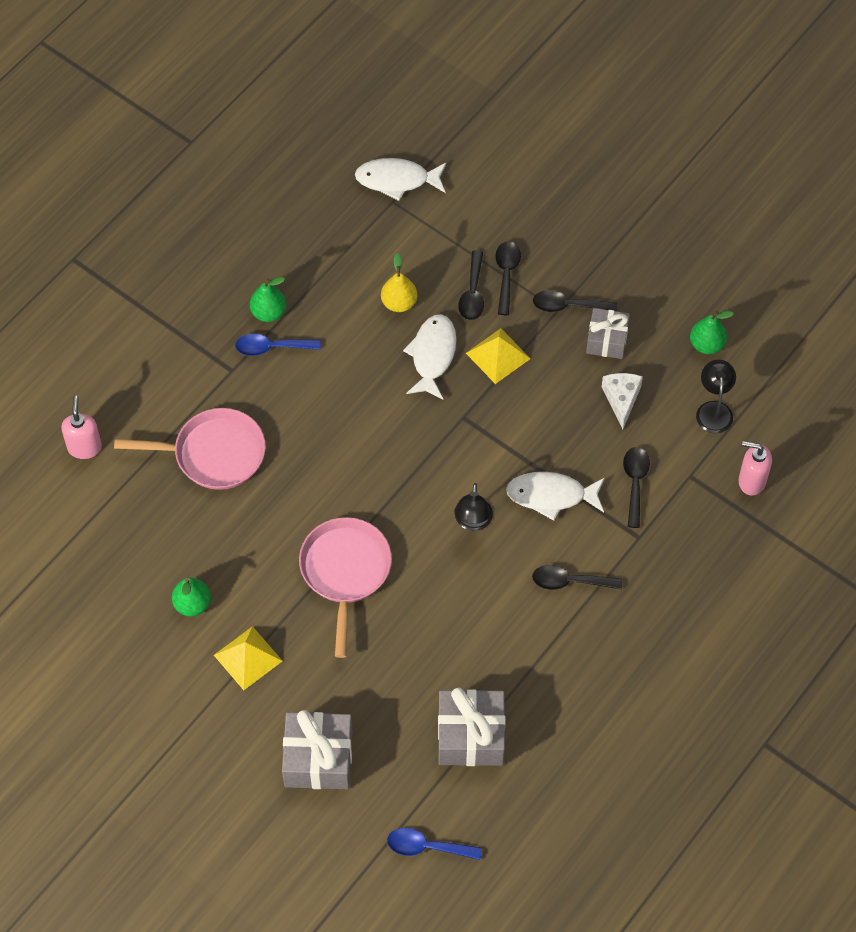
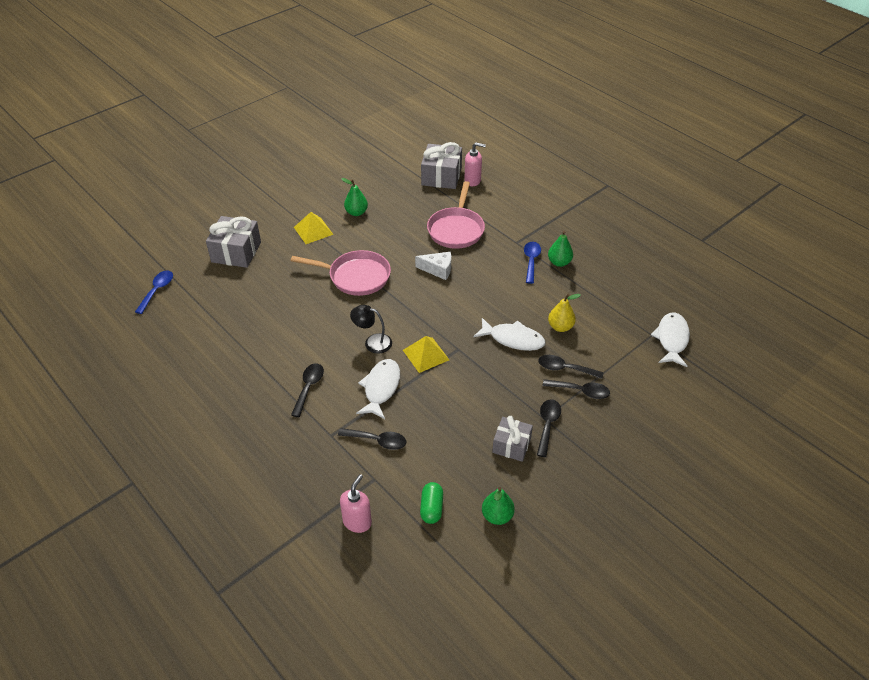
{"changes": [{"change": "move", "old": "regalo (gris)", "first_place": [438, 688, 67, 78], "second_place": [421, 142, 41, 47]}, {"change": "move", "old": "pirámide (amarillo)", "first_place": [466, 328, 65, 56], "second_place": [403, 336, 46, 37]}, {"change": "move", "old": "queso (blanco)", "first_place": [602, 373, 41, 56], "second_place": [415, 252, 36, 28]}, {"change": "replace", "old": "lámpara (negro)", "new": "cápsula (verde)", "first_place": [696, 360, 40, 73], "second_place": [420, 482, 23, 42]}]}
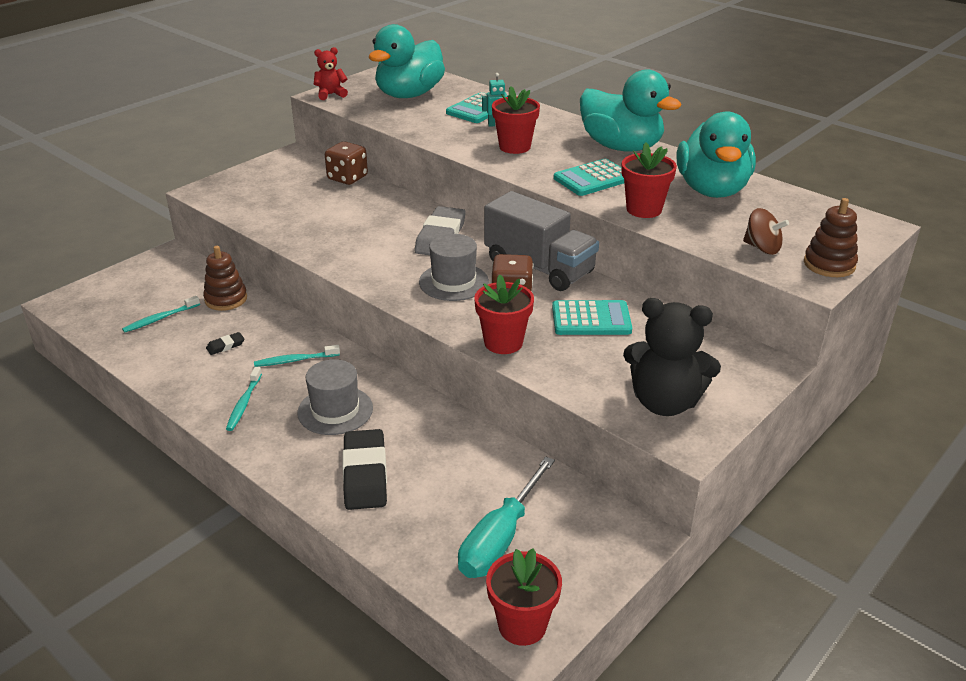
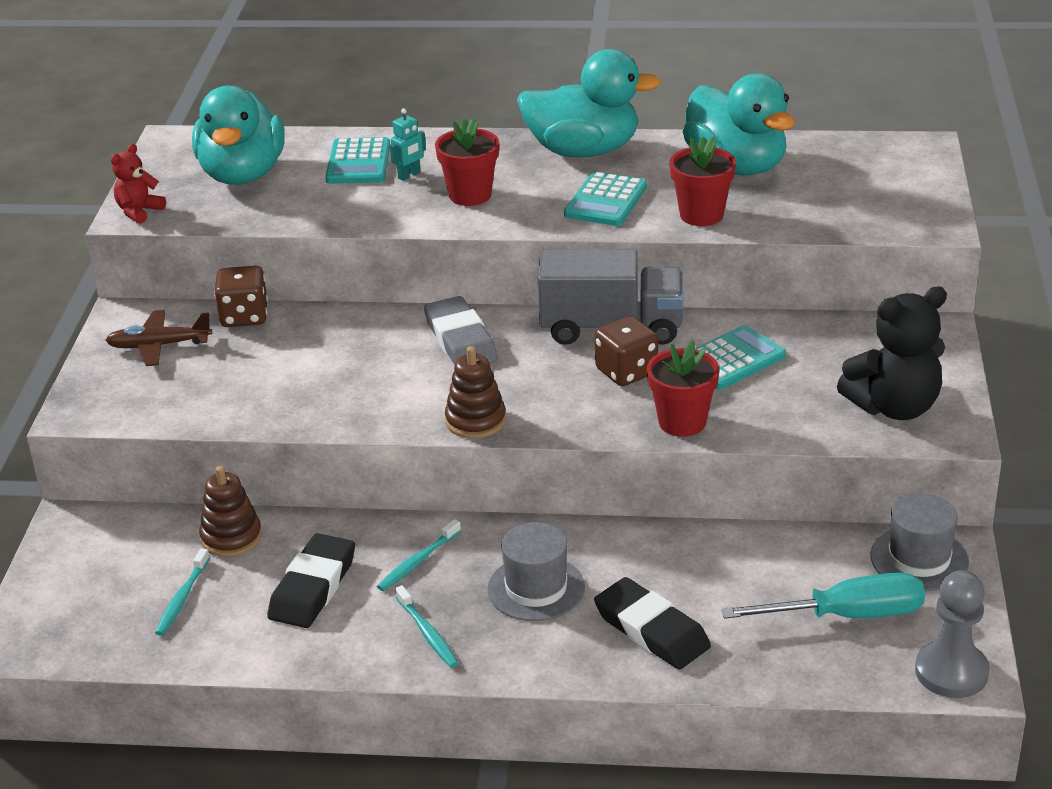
{"changes": [{"change": "resize", "old": "goma de borrar (negro)", "first_place": [206, 332, 38, 23], "second_place": [267, 533, 88, 95], "factor": 2.23}, {"change": "move", "old": "sombrero (gris)", "first_place": [419, 234, 70, 67], "second_place": [870, 493, 99, 98]}, {"change": "rotate", "old": "destornillador (turquesa)", "first_place": [458, 457, 97, 121], "second_place": [721, 572, 204, 47], "degrees": -90}, {"change": "replace", "old": "maceta (rojo)", "new": "peón (gris)", "first_place": [486, 548, 76, 98], "second_place": [915, 570, 75, 128]}, {"change": "delete", "old": "peonza (marrón)", "first_place": [743, 208, 46, 47]}, {"change": "move", "old": "juguete apilable (marrón)", "first_place": [804, 198, 54, 79], "second_place": [445, 346, 61, 93]}, {"change": "insert", "new": "avión (marrón)", "second_place": [105, 310, 107, 56]}]}
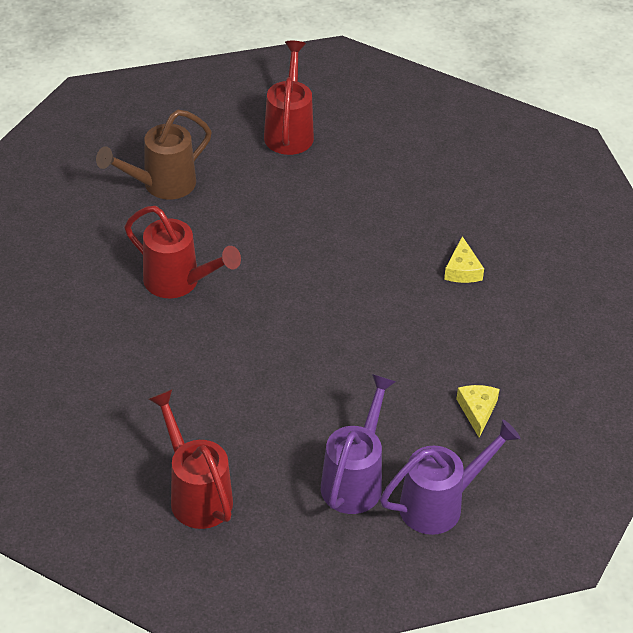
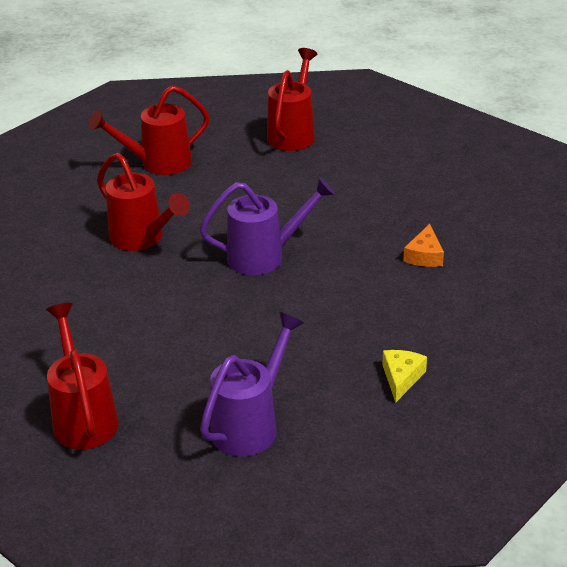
{"changes": [{"change": "recolor", "old": "regadera (marrón)", "new": "regadera (rojo)", "first_place": [96, 110, 116, 90], "second_place": [88, 85, 122, 90]}, {"change": "move", "old": "regadera (morado)", "first_place": [380, 419, 141, 116], "second_place": [199, 177, 136, 98]}, {"change": "recolor", "old": "queso (amarillo)", "new": "queso (naranja)", "first_place": [444, 236, 40, 47], "second_place": [403, 224, 41, 43]}]}
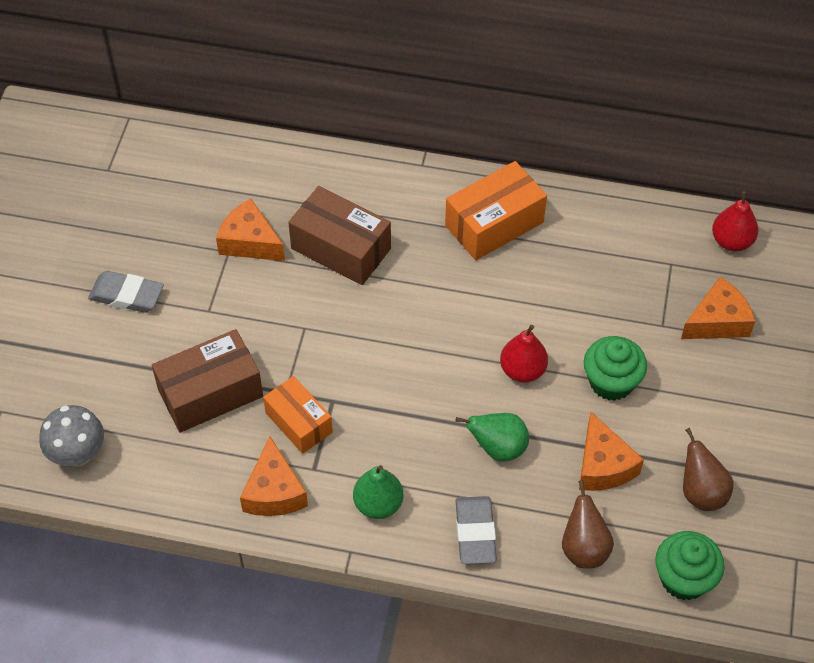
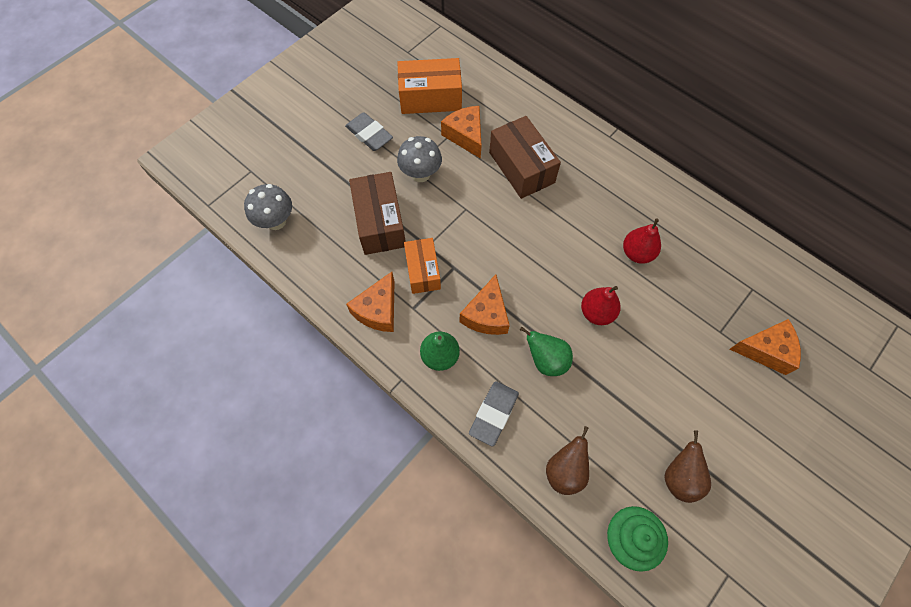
{"changes": [{"change": "rotate", "old": "caja (marrón)", "first_place": [152, 329, 111, 104], "second_place": [349, 172, 57, 83], "degrees": 75}, {"change": "move", "old": "caja (naranja)", "first_place": [445, 161, 102, 99], "second_place": [397, 58, 65, 56]}, {"change": "move", "old": "queso (naranja)", "first_place": [579, 412, 65, 79], "second_place": [460, 274, 50, 61]}, {"change": "delete", "old": "magdalena (verde)", "first_place": [584, 336, 63, 65]}, {"change": "move", "old": "pera (rojo)", "first_place": [712, 191, 46, 60], "second_place": [623, 218, 38, 46]}, {"change": "insert", "new": "seta (gris)", "second_place": [397, 136, 45, 46]}]}
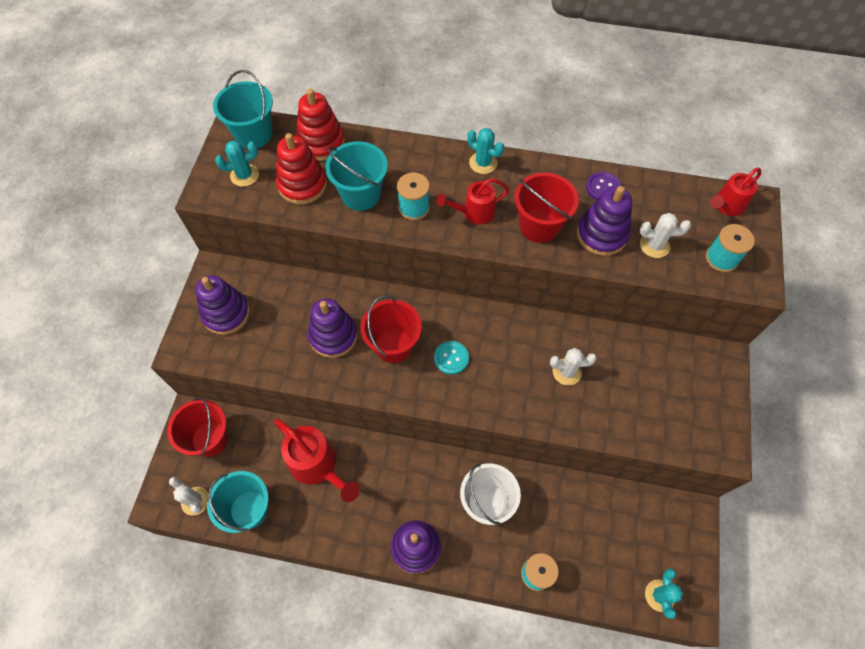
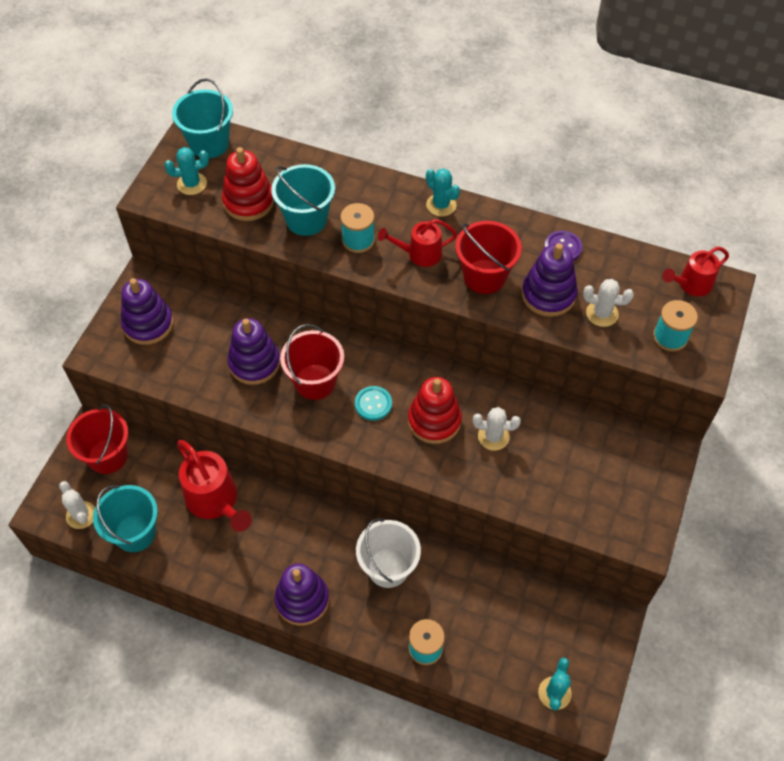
{"changes": [{"change": "move", "old": "juguete apilable (rojo)", "first_place": [296, 89, 49, 72], "second_place": [408, 377, 54, 67]}]}
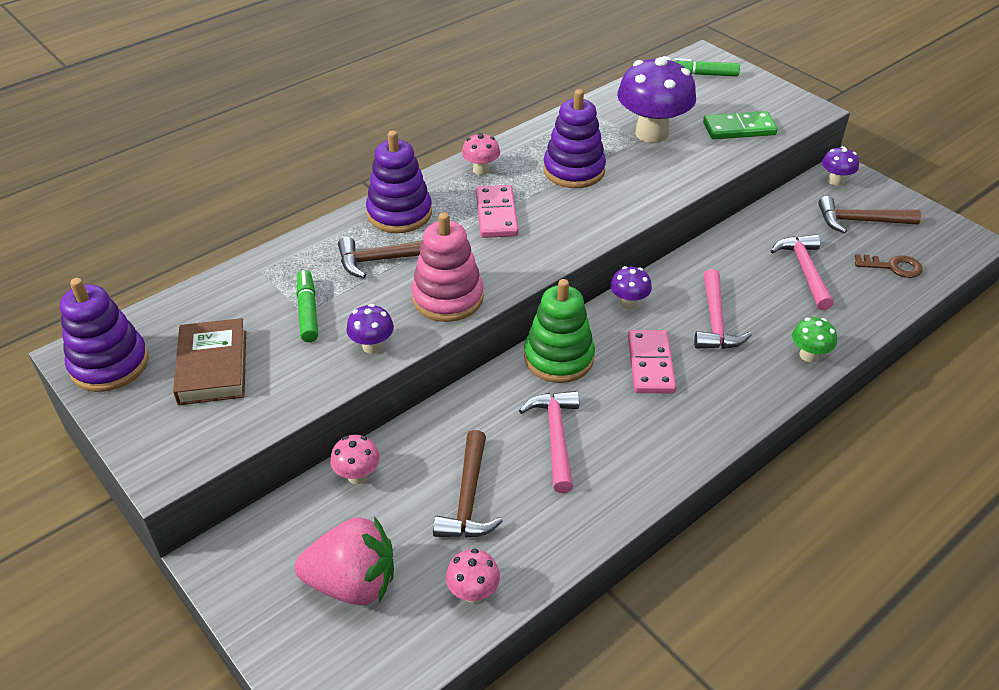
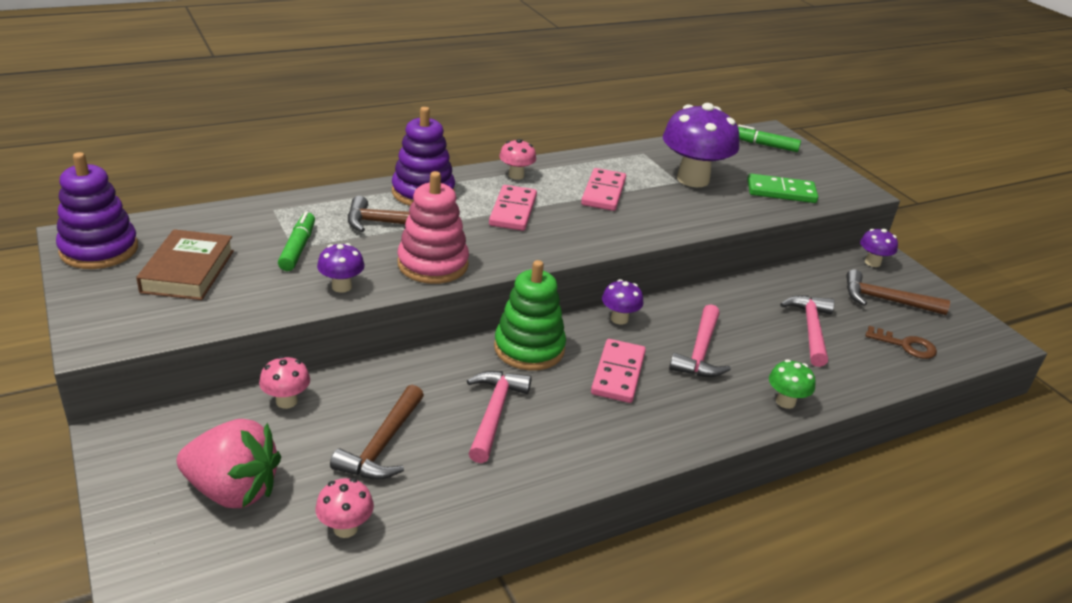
{"changes": [{"change": "replace", "old": "juguete apilable (morado)", "new": "ficha de dominó (rosa)", "first_place": [543, 89, 63, 99], "second_place": [581, 168, 45, 43]}]}
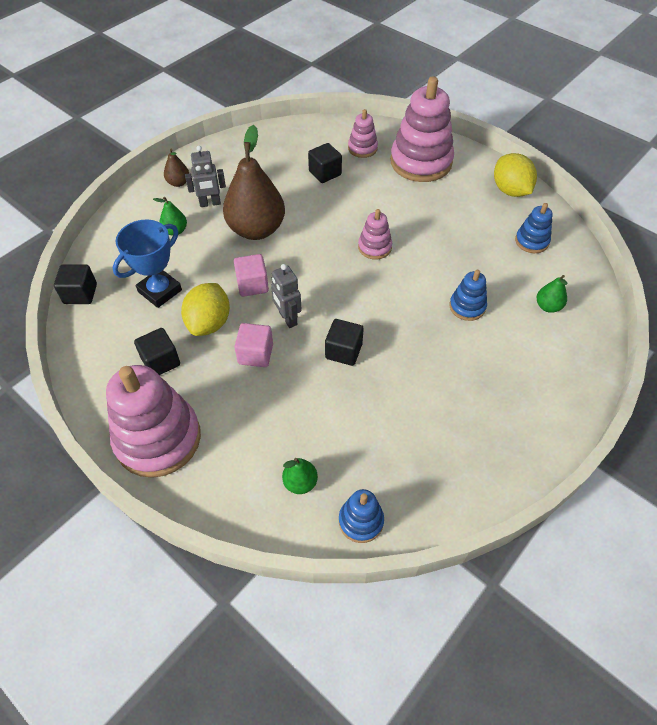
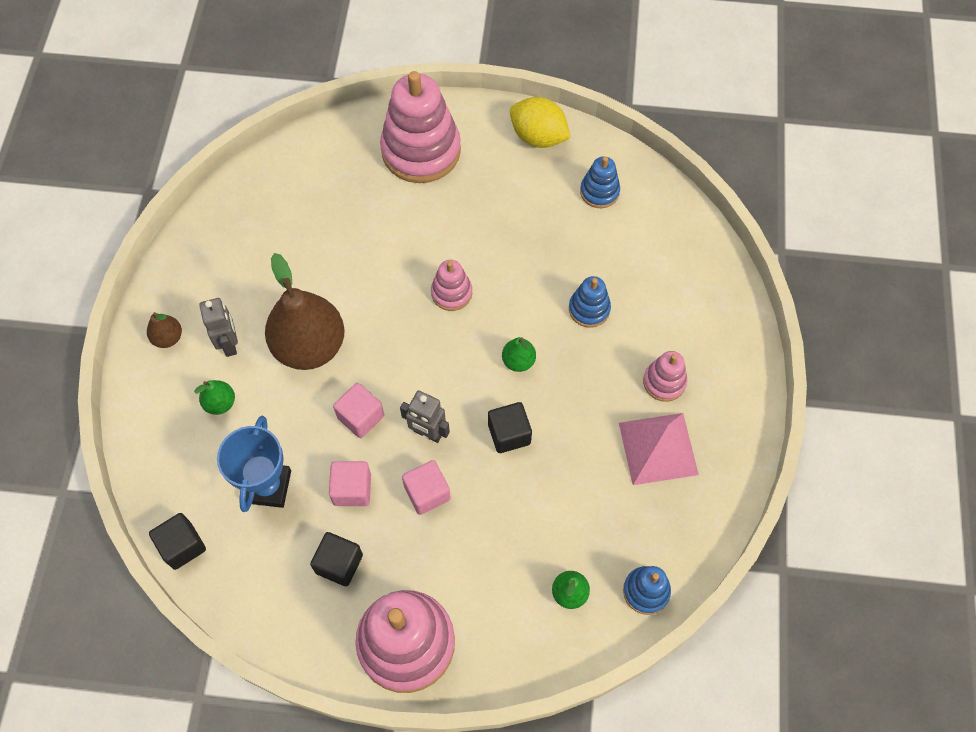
{"changes": [{"change": "replace", "old": "limón (amarillo)", "new": "cubo (rosa)", "first_place": [181, 283, 49, 53], "second_place": [329, 461, 42, 45]}, {"change": "rotate", "old": "robot (gris)", "first_place": [185, 146, 41, 61], "second_place": [199, 298, 39, 59], "degrees": -60}, {"change": "delete", "old": "cubo (negro)", "first_place": [308, 143, 34, 40]}, {"change": "move", "old": "juguete apilable (rosa)", "first_place": [348, 109, 30, 49], "second_place": [643, 351, 44, 51]}, {"change": "move", "old": "pera (verde)", "first_place": [537, 275, 30, 38], "second_place": [502, 337, 34, 35]}, {"change": "insert", "new": "pirámide (rosa)", "second_place": [619, 413, 80, 72]}]}
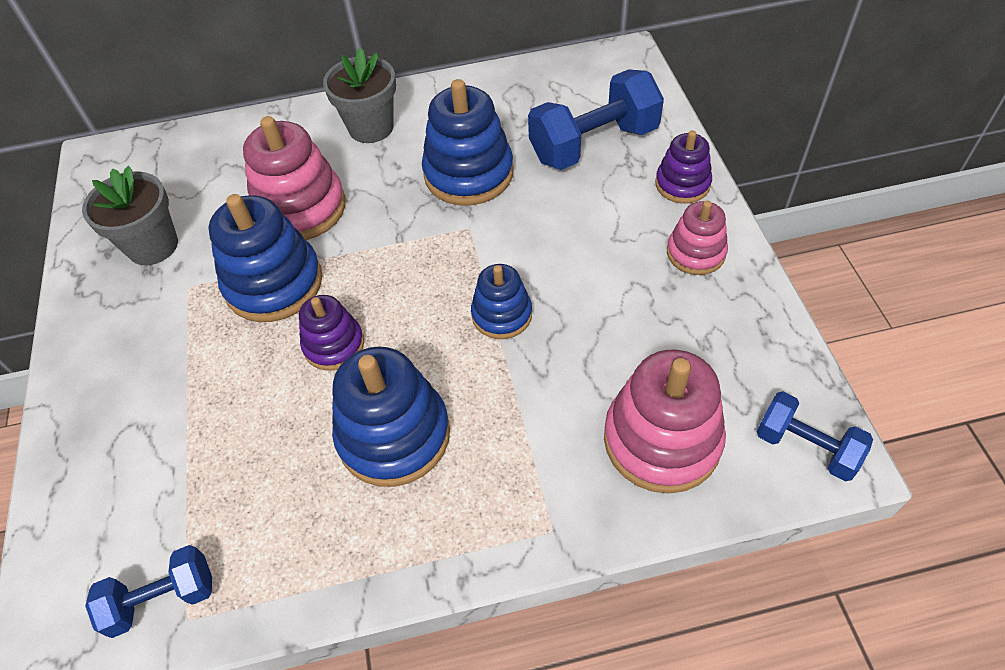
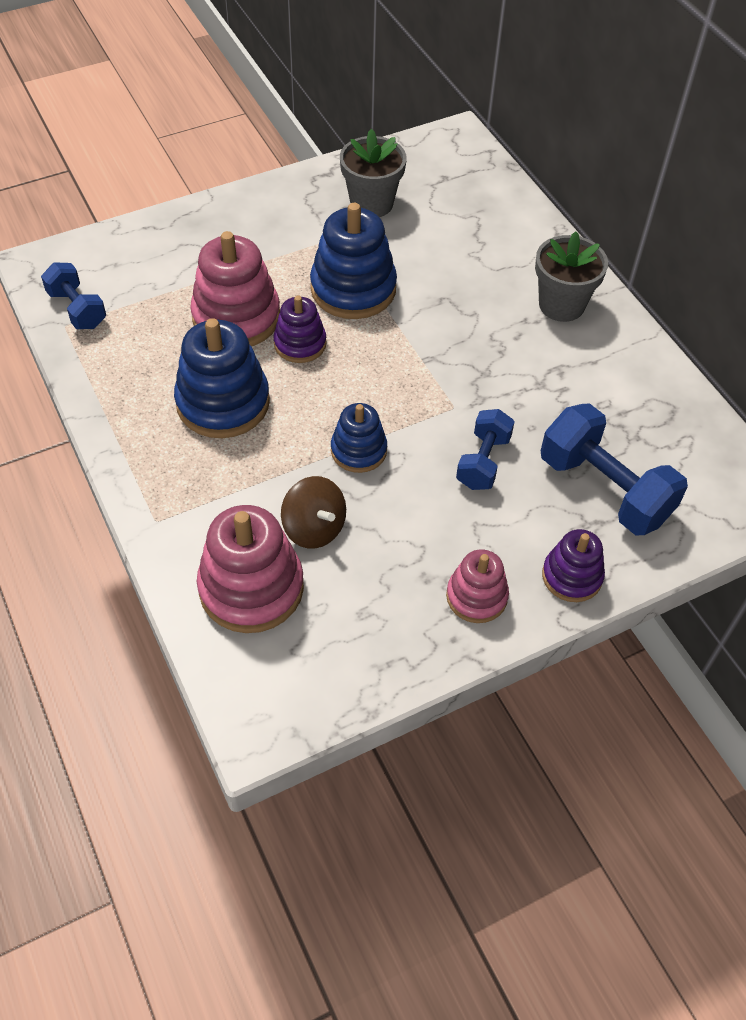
{"changes": [{"change": "move", "old": "juguete apilable (rosa)", "first_place": [243, 116, 103, 124], "second_place": [190, 231, 90, 115]}, {"change": "delete", "old": "juguete apilable (azul)", "first_place": [422, 79, 92, 126]}, {"change": "move", "old": "mancuerna (azul)", "first_place": [757, 391, 116, 90], "second_place": [456, 409, 59, 81]}, {"change": "insert", "new": "peonza (marrón)", "second_place": [281, 476, 65, 73]}]}
